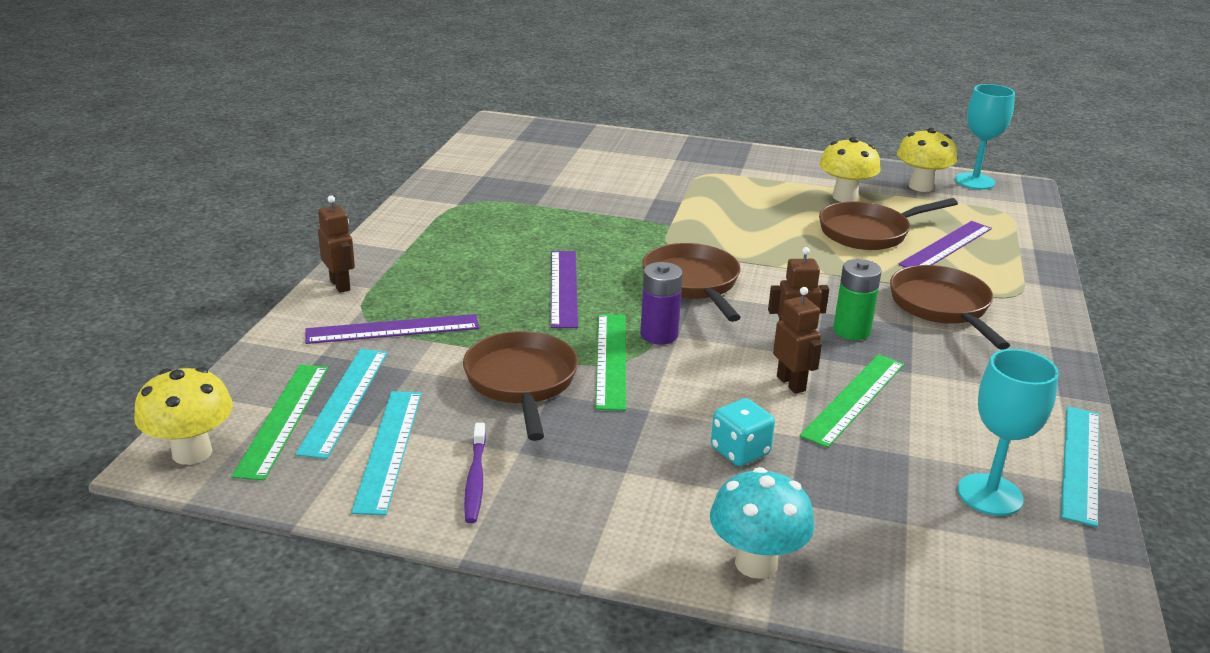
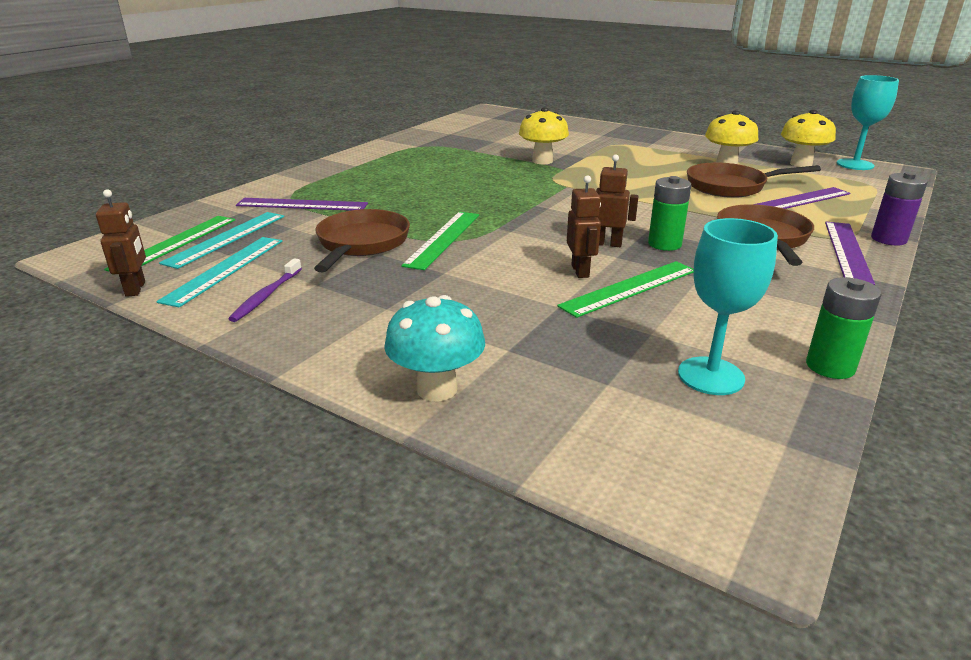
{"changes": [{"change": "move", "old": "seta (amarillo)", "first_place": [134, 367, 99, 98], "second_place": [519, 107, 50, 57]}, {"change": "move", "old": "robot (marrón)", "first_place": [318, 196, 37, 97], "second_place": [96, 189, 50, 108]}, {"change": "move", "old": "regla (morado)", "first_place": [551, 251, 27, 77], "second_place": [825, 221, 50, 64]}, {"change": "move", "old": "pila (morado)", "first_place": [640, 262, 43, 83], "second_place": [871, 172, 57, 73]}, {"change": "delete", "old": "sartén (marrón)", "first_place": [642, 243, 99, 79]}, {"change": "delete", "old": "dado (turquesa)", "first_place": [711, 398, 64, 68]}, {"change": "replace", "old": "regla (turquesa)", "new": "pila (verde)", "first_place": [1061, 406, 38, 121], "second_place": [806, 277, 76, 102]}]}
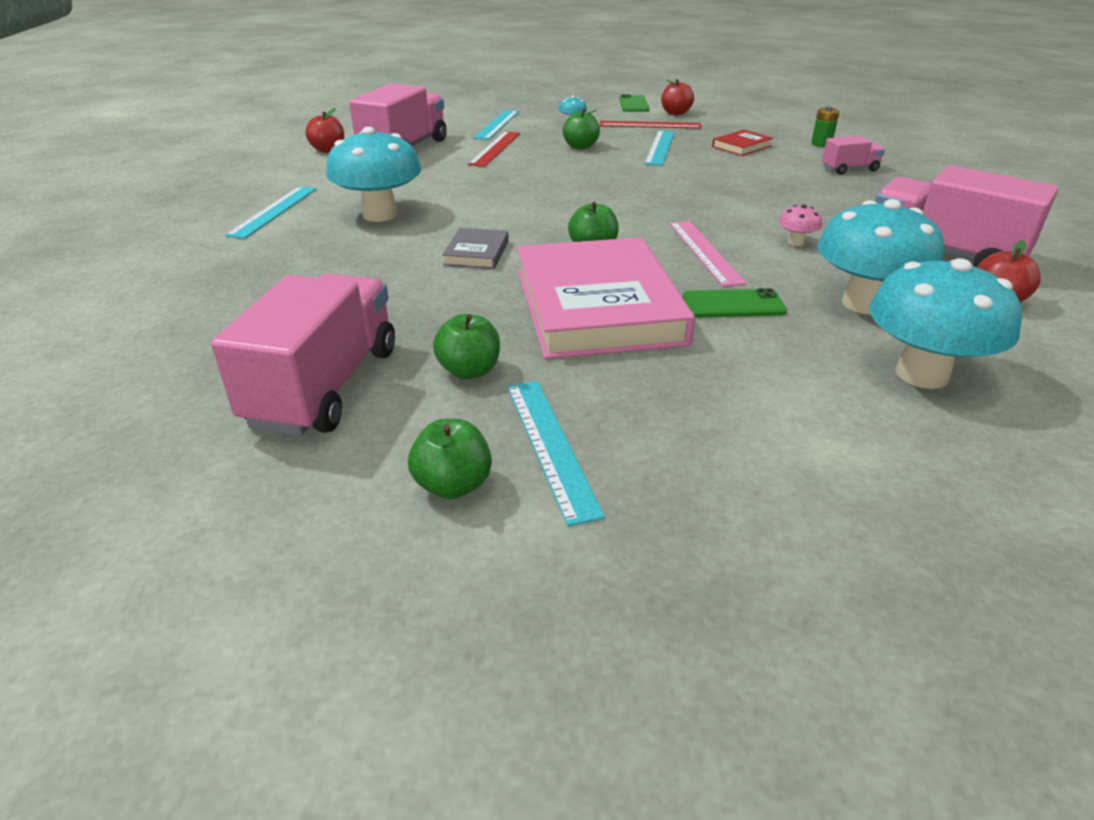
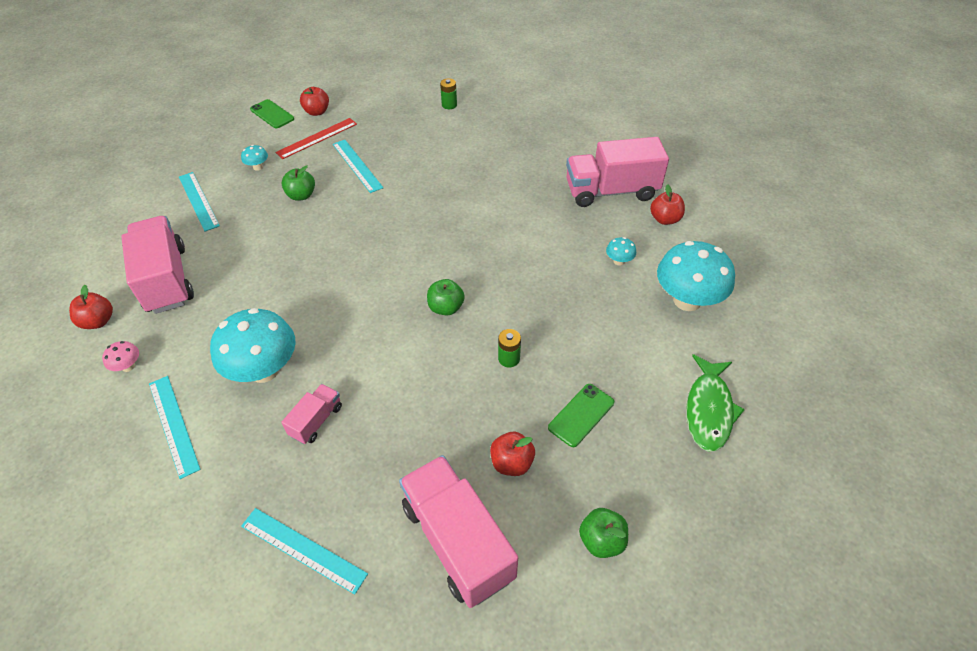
{"changes": [{"change": "recolor", "old": "manzana (verde)", "new": "manzana (rojo)", "first_place": [433, 314, 67, 65], "second_place": [490, 432, 45, 44]}, {"change": "delete", "old": "libro (gris)", "first_place": [442, 228, 67, 41]}, {"change": "delete", "old": "regla (rojo)", "first_place": [468, 131, 52, 36]}, {"change": "move", "old": "regla (turquesa)", "first_place": [507, 381, 98, 145], "second_place": [241, 508, 127, 86]}, {"change": "replace", "old": "libro (rosa)", "new": "pila (verde)", "first_place": [517, 237, 178, 122], "second_place": [498, 329, 23, 39]}, {"change": "delete", "old": "regla (rosa)", "first_place": [670, 221, 76, 66]}, {"change": "move", "old": "móvil (verde)", "first_place": [682, 288, 105, 30], "second_place": [548, 384, 66, 63]}, {"change": "delete", "old": "libro (rojo)", "first_place": [712, 130, 61, 26]}, {"change": "move", "old": "seta (rosa)", "first_place": [779, 205, 43, 41], "second_place": [102, 341, 37, 31]}, {"change": "resize", "old": "seta (turquesa)", "first_place": [817, 199, 127, 115], "second_place": [606, 237, 30, 29], "factor": 0.43}, {"change": "move", "old": "camión (rosa)", "first_place": [822, 136, 63, 39], "second_place": [281, 384, 61, 60]}, {"change": "insert", "new": "pez (verde)", "second_place": [686, 354, 59, 98]}]}
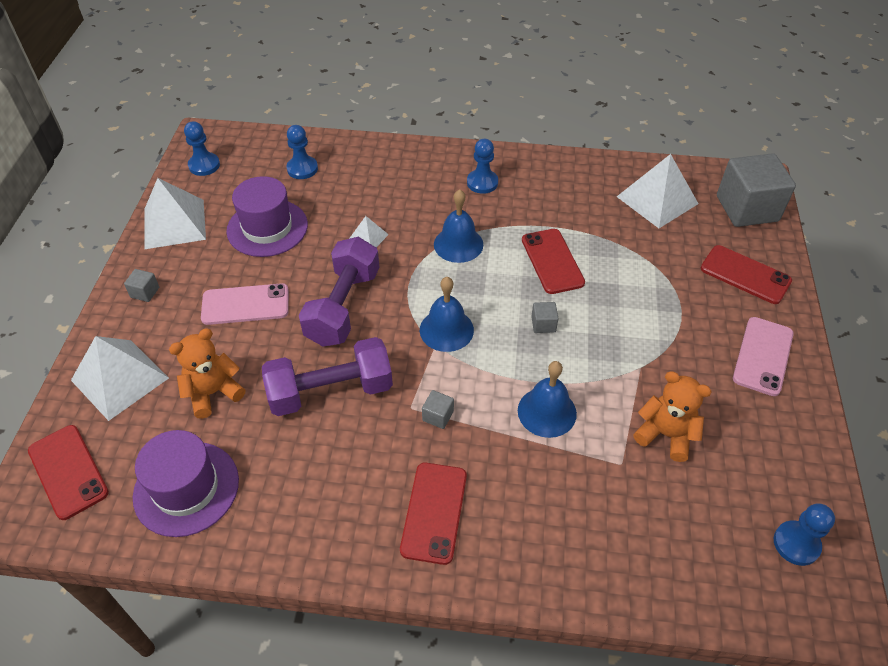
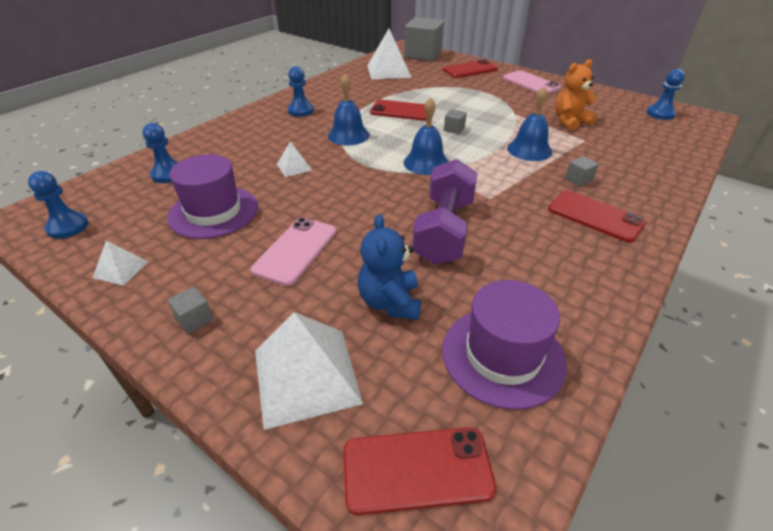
{"changes": [{"change": "resize", "old": "pirámide (blanco)", "first_place": [144, 178, 62, 71], "second_place": [93, 241, 56, 45], "factor": 0.49}, {"change": "recolor", "old": "osito (naranja)", "new": "osito (azul)", "first_place": [169, 328, 76, 91], "second_place": [358, 214, 63, 106]}, {"change": "delete", "old": "mancuerna (morado)", "first_place": [299, 237, 81, 109]}, {"change": "move", "old": "cubo (gris)", "first_place": [422, 390, 32, 39], "second_place": [565, 156, 34, 31]}]}
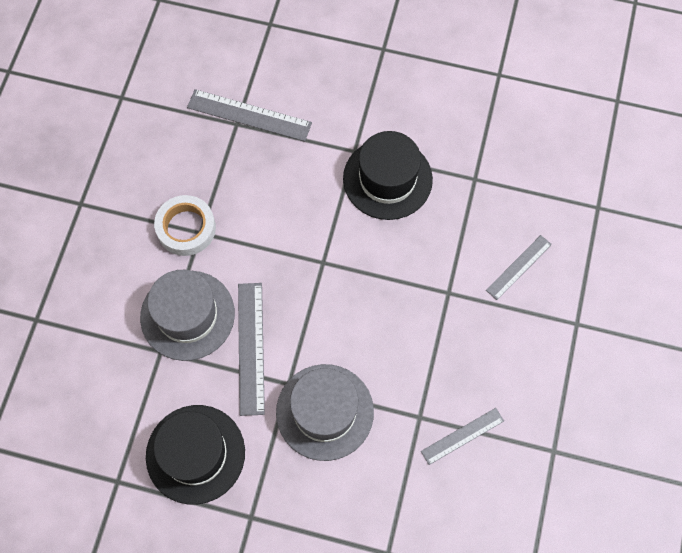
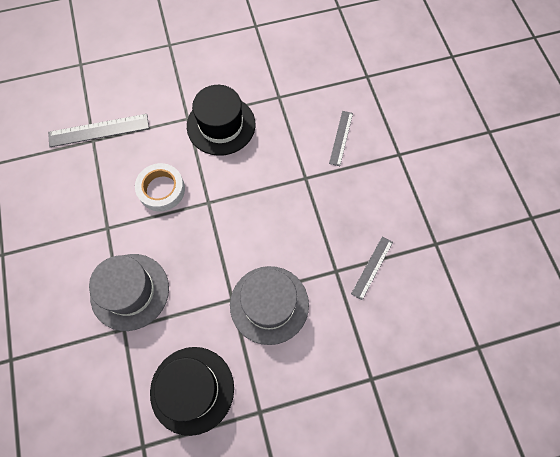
{"changes": [{"change": "move", "old": "cinta adhesiva (blanco)", "first_place": [154, 195, 62, 61], "second_place": [135, 163, 50, 48]}, {"change": "delete", "old": "regla (gris)", "first_place": [238, 283, 27, 133]}]}
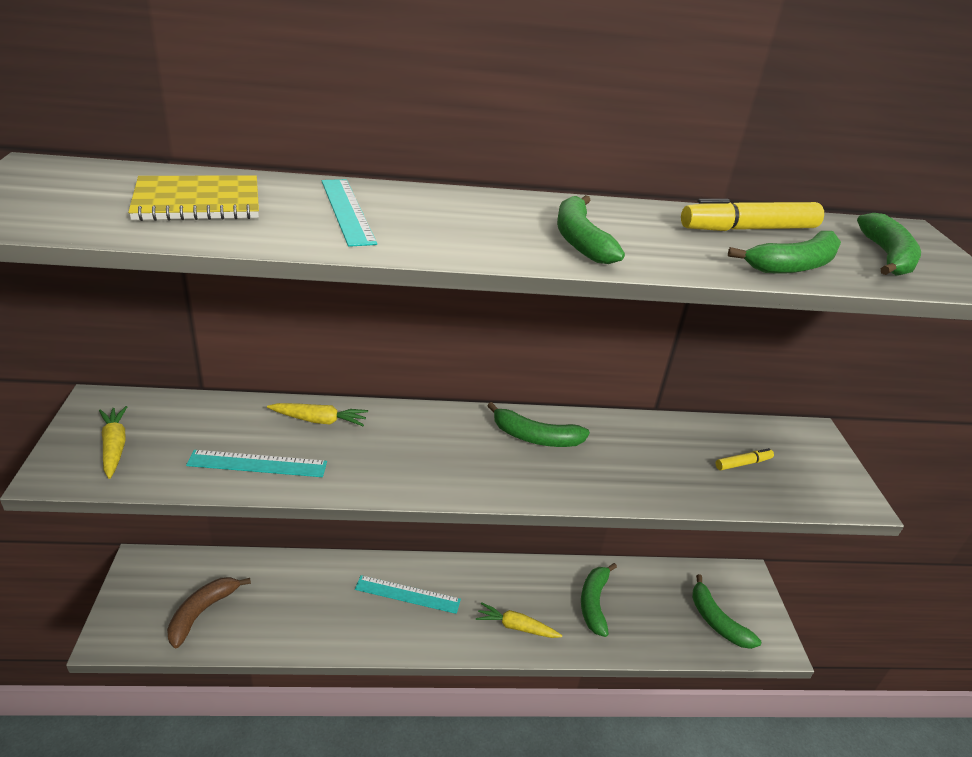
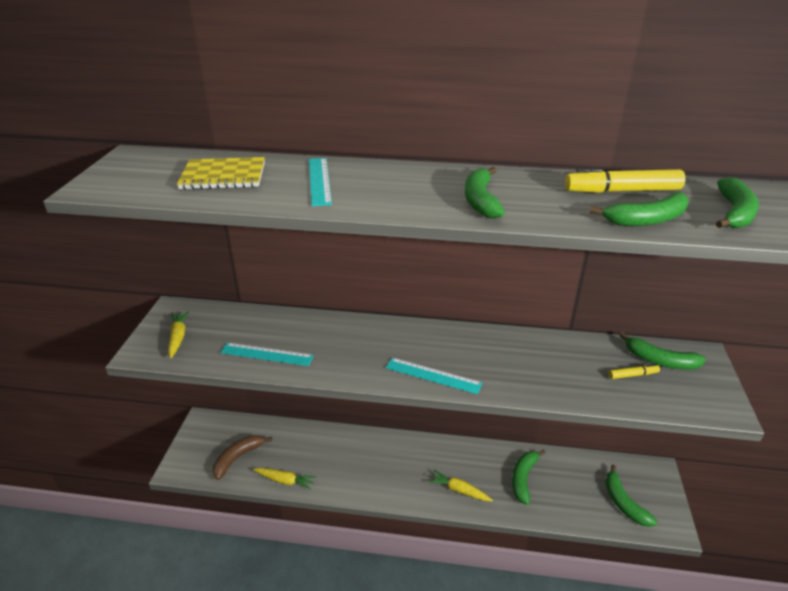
{"changes": [{"change": "move", "old": "zanahoria (amarillo)", "first_place": [267, 403, 101, 23], "second_place": [253, 468, 63, 22]}, {"change": "move", "old": "regla (turquesa)", "first_place": [355, 575, 106, 39], "second_place": [386, 358, 96, 36]}, {"change": "move", "old": "plátano (verde)", "first_place": [487, 402, 103, 45], "second_place": [619, 332, 87, 38]}]}
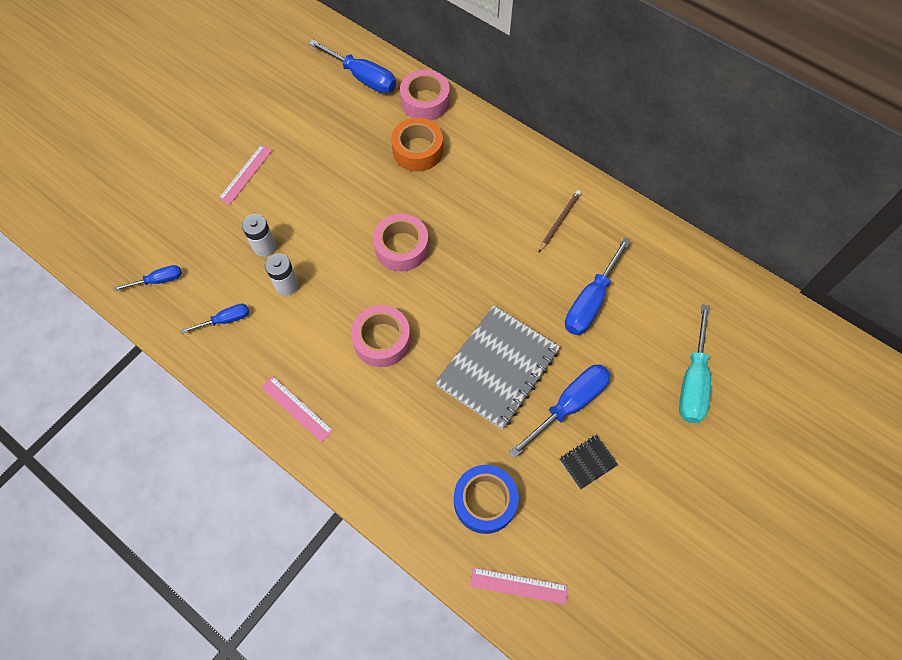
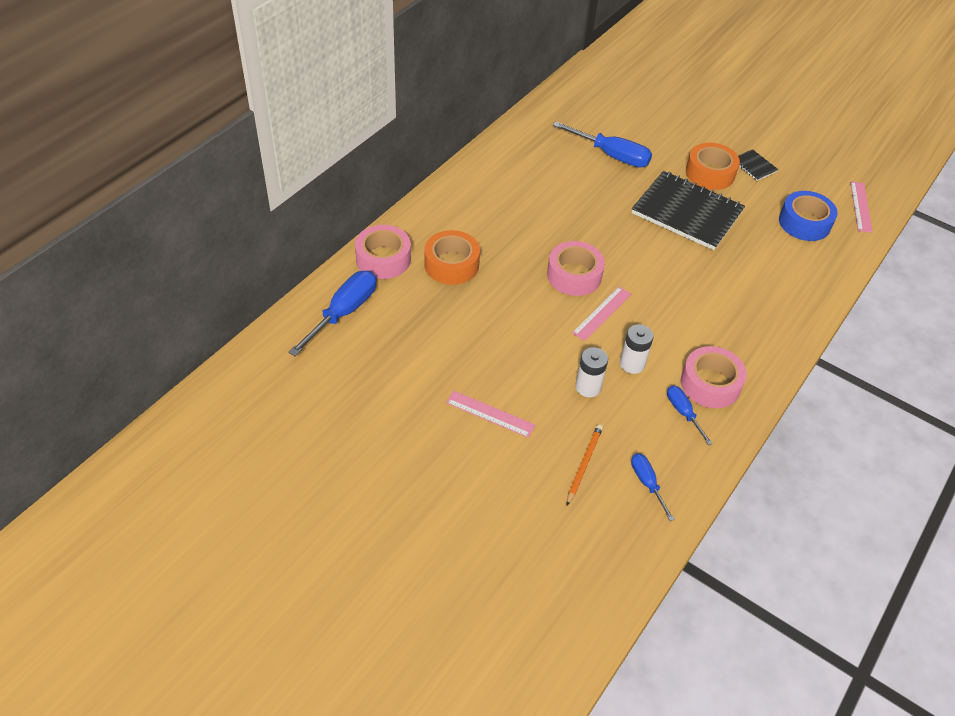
{"changes": [{"change": "move", "old": "regla (rosa)", "first_place": [261, 376, 72, 67], "second_place": [572, 287, 59, 54]}, {"change": "move", "old": "cinta adhesiva (rosa)", "first_place": [351, 305, 60, 62], "second_place": [681, 346, 66, 62]}, {"change": "recolor", "old": "cuaderno (gris)", "new": "cuaderno (negro)", "first_place": [435, 305, 125, 125], "second_place": [632, 171, 113, 79]}, {"change": "replace", "old": "destornillador (azul)", "new": "cinta adhesiva (naranja)", "first_place": [509, 365, 102, 93], "second_place": [686, 143, 54, 47]}, {"change": "delete", "old": "lápiz (marrón)", "first_place": [538, 190, 43, 63]}, {"change": "delete", "old": "destornillador (turquesa)", "first_place": [679, 304, 32, 119]}, {"change": "insert", "new": "lápiz (naranja)", "second_place": [567, 424, 36, 81]}]}
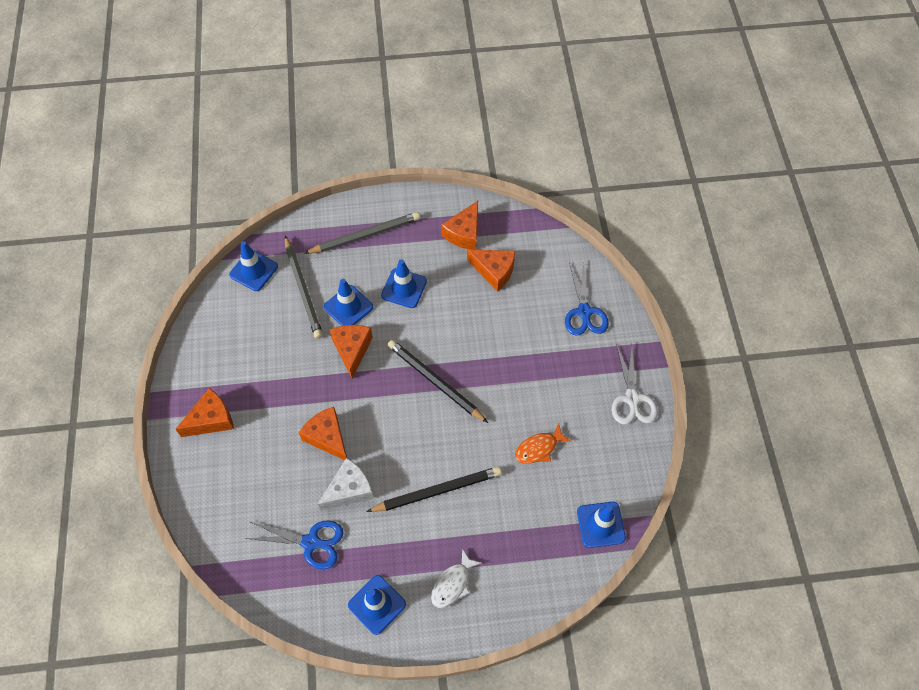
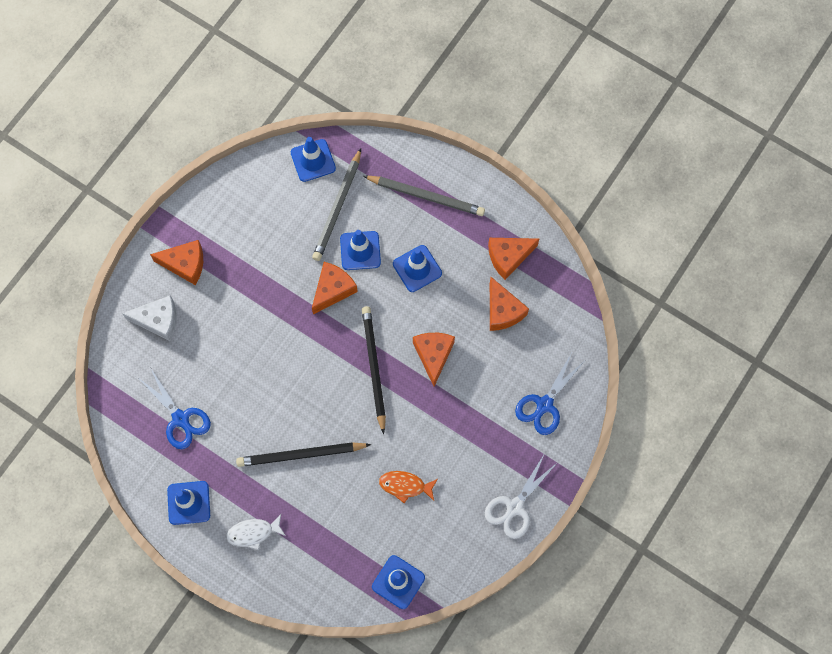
{"changes": [{"change": "move", "old": "queso (naranja)", "first_place": [299, 407, 48, 53], "second_place": [413, 333, 42, 53]}, {"change": "move", "old": "queso (blanco)", "first_place": [318, 458, 56, 53], "second_place": [122, 295, 55, 46]}, {"change": "rotate", "old": "lápiz (negro)", "first_place": [366, 466, 136, 46], "second_place": [236, 442, 135, 25], "degrees": 150}]}
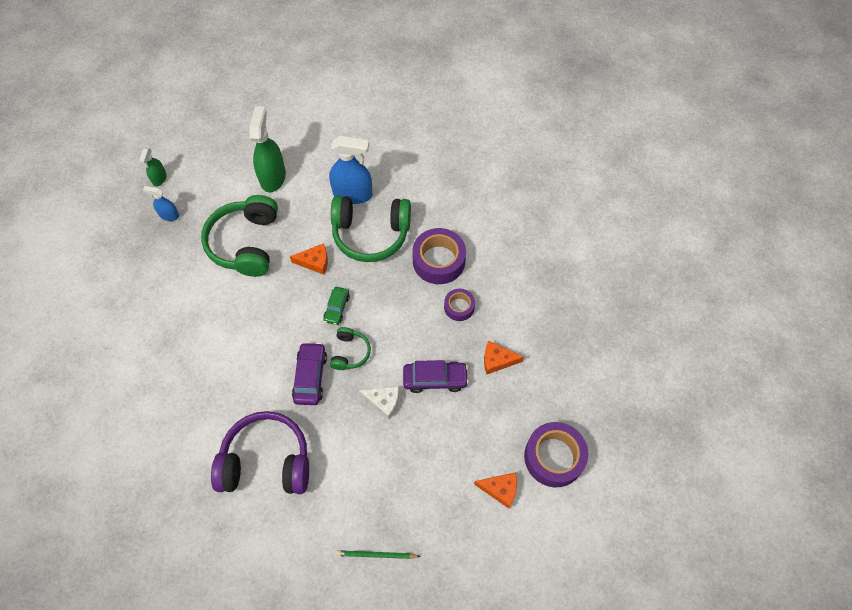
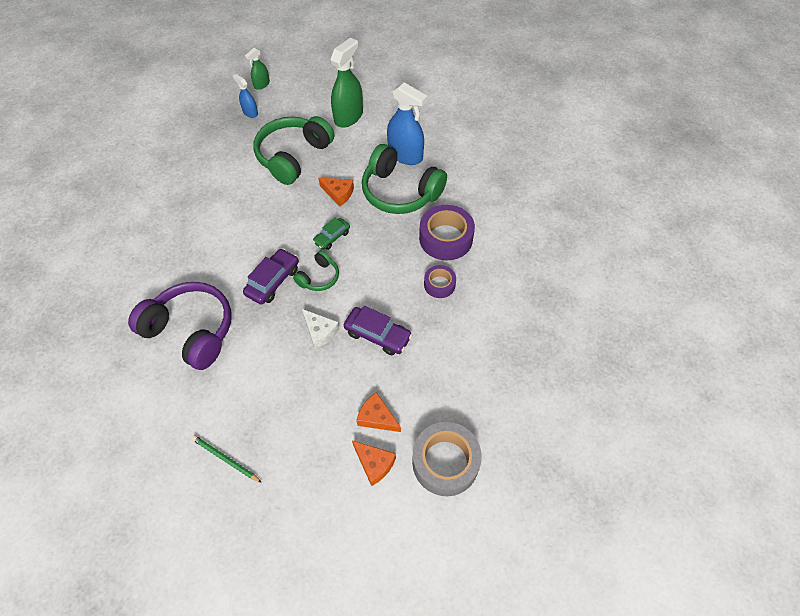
{"changes": [{"change": "move", "old": "queso (naranja)", "first_place": [484, 341, 40, 33], "second_place": [356, 392, 45, 40]}, {"change": "recolor", "old": "cinta adhesiva (morado)", "new": "cinta adhesiva (gris)", "first_place": [524, 422, 64, 65], "second_place": [412, 422, 70, 74]}]}
